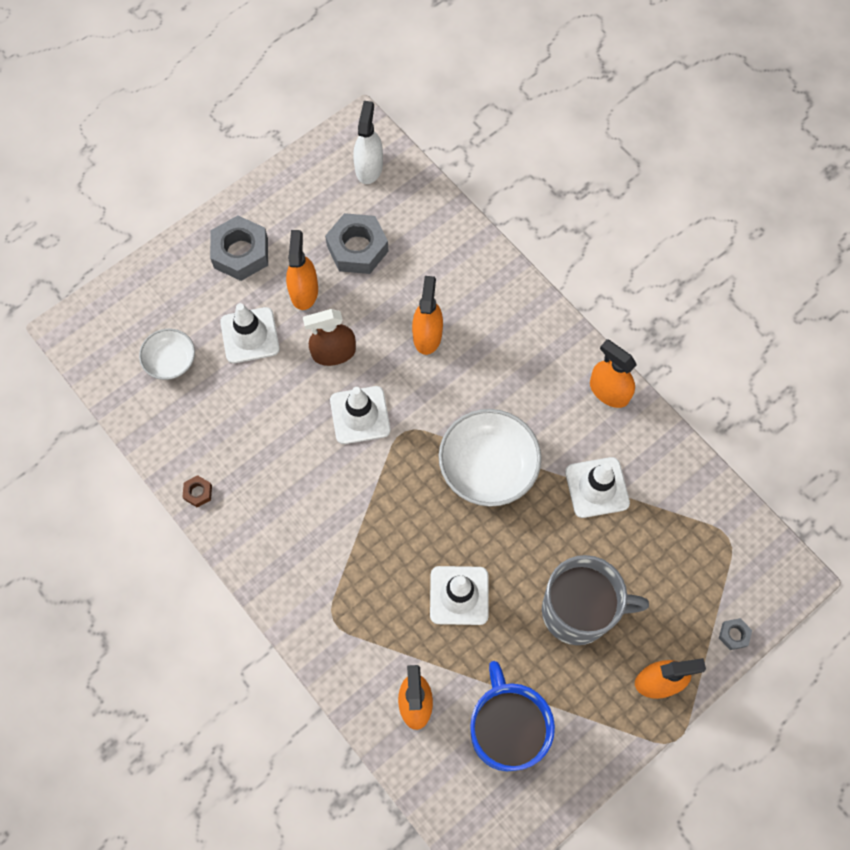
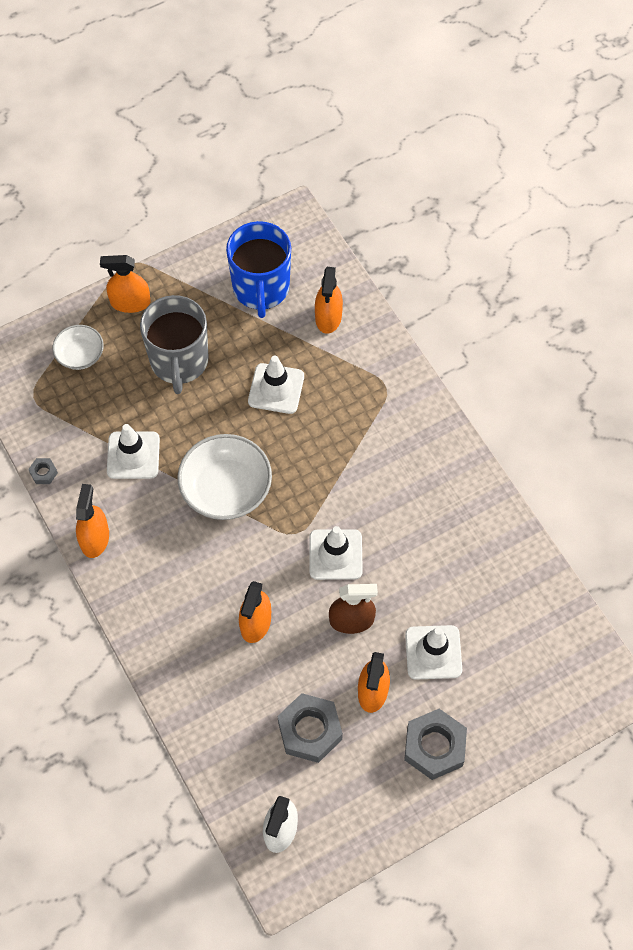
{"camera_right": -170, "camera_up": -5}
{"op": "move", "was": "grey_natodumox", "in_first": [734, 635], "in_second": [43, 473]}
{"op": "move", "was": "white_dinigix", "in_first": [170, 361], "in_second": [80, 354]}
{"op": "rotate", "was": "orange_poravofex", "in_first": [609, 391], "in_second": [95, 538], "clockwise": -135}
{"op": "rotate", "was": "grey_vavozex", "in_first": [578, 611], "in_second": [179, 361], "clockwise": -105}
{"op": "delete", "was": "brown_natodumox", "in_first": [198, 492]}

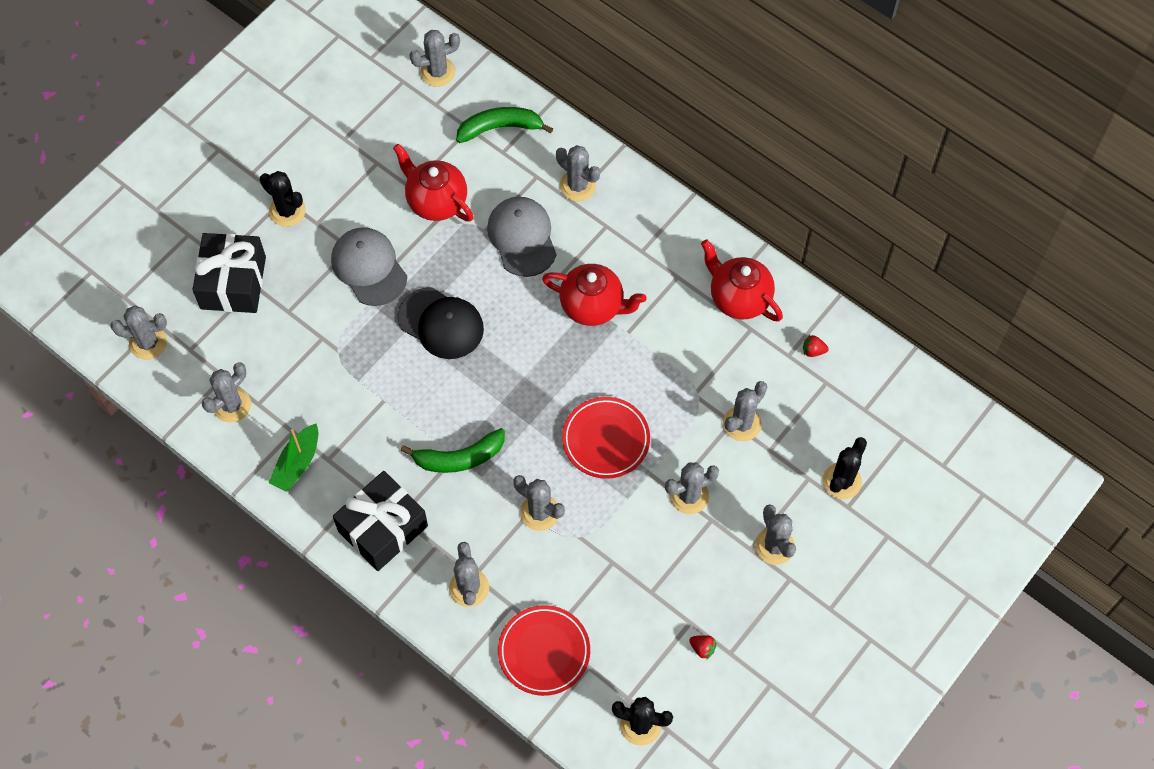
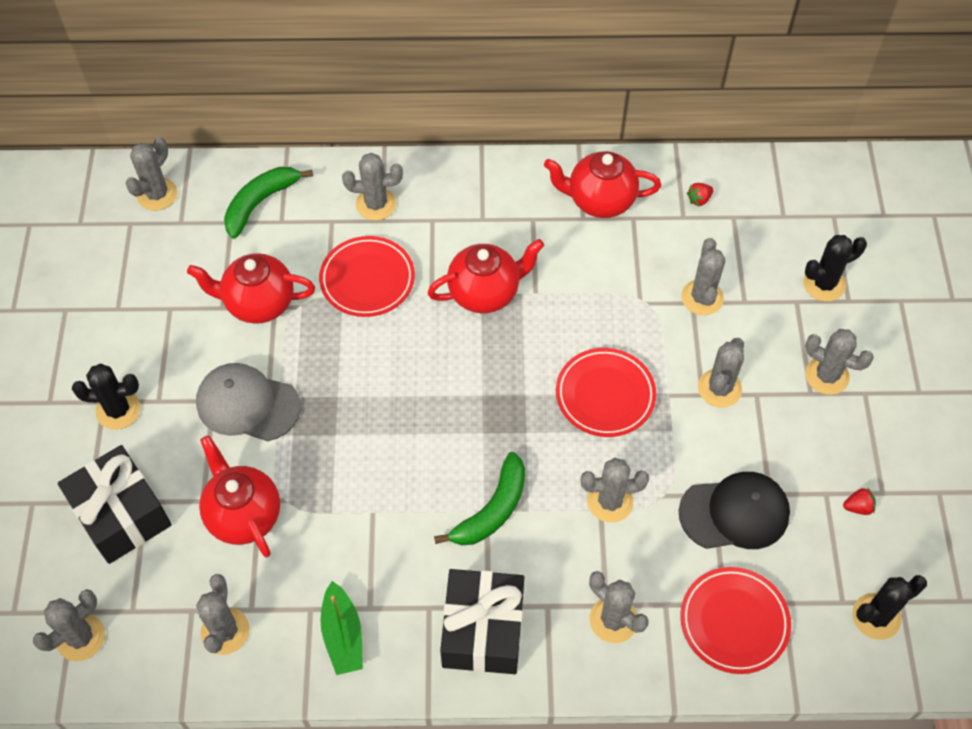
{"camera_right": -40, "camera_up": -5}
{"op": "insert", "now": "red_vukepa", "in_second": [243, 515]}
{"op": "replace", "was": "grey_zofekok", "now": "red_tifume", "in_first": [522, 237], "in_second": [367, 279]}
{"op": "move", "was": "black_zofekok", "in_first": [441, 323], "in_second": [734, 513]}
{"op": "rotate", "was": "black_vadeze", "in_first": [841, 481], "in_second": [824, 284], "clockwise": 75}

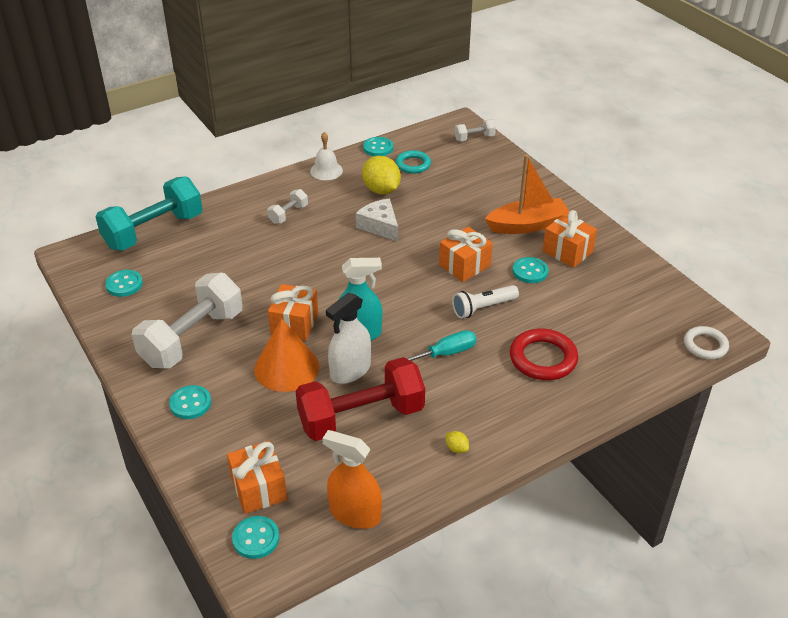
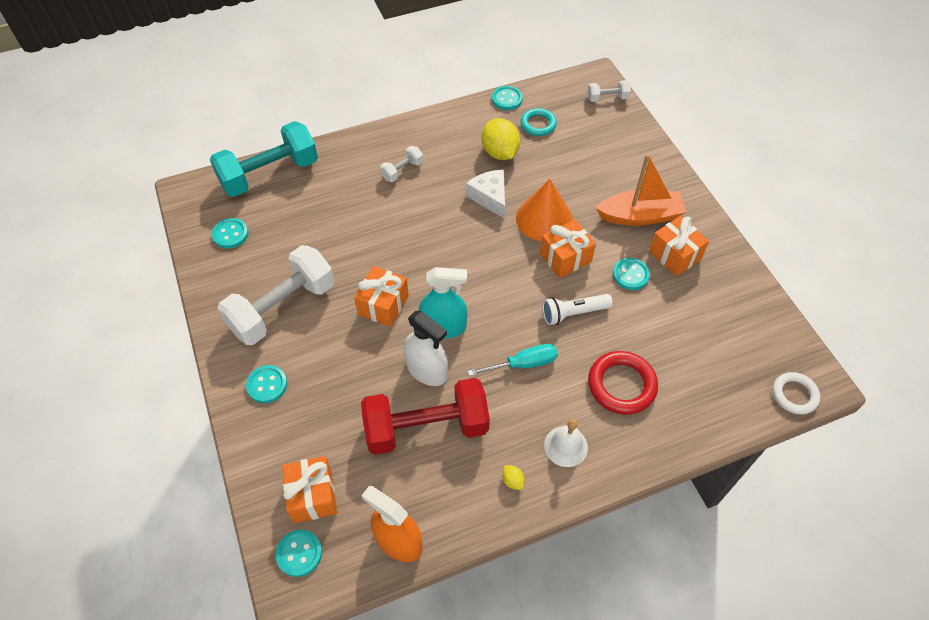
{"camera_right": 10, "camera_up": 15}
{"op": "rotate", "was": "white_poravofex", "in_first": [350, 370], "in_second": [426, 370], "clockwise": -105}
{"op": "move", "was": "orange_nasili", "in_first": [286, 367], "in_second": [544, 219]}
{"op": "move", "was": "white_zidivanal", "in_first": [326, 170], "in_second": [566, 446]}

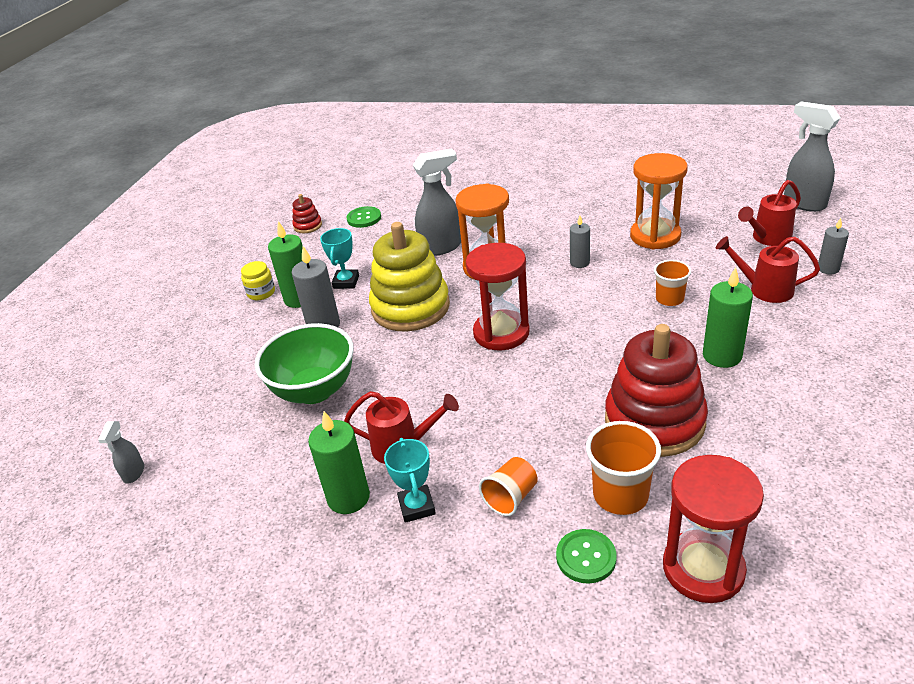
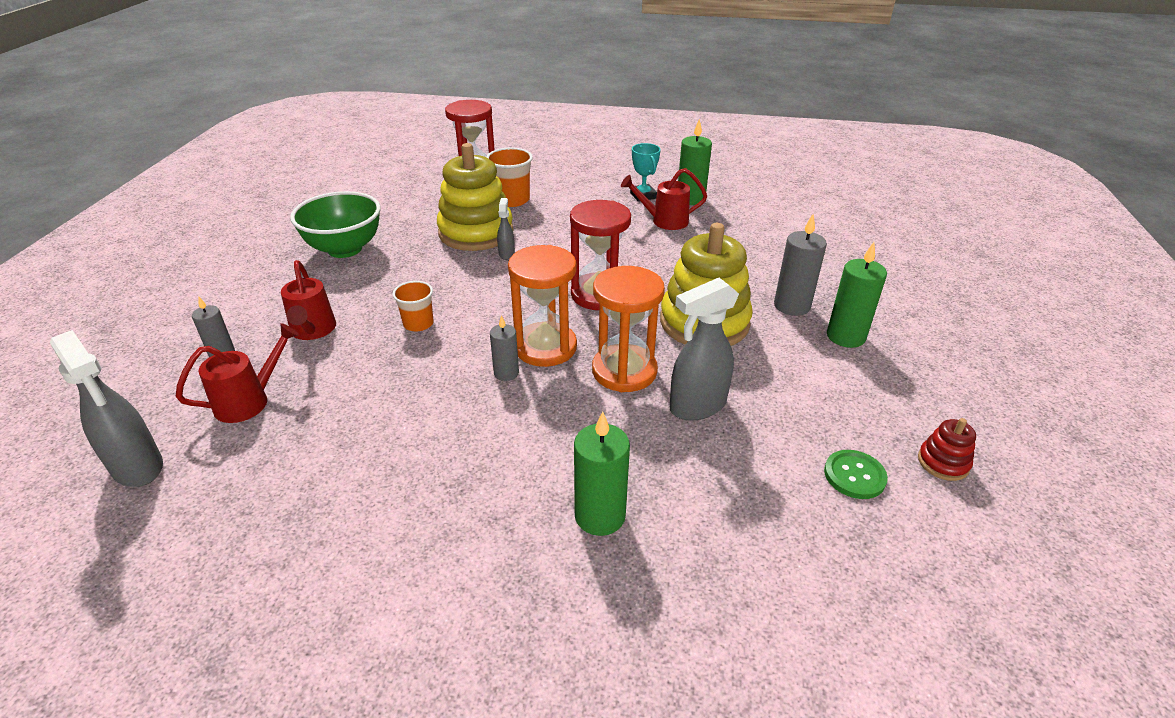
{"camera_right": 170, "camera_up": 0}
{"op": "rotate", "was": "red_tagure", "in_first": [764, 289], "in_second": [313, 331], "clockwise": 60}
{"op": "move", "was": "green_dinigix", "in_first": [314, 390], "in_second": [345, 249]}
{"op": "recolor", "was": "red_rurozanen", "now": "yellow_rurozanen", "in_first": [654, 421], "in_second": [476, 232]}
{"op": "move", "was": "grey_poravofex", "in_first": [134, 473], "in_second": [506, 254]}
{"op": "move", "was": "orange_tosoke", "in_first": [655, 236], "in_second": [545, 347]}
{"op": "move", "was": "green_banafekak", "in_first": [722, 356], "in_second": [600, 516]}
{"op": "delete", "was": "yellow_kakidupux", "in_first": [261, 293]}
{"op": "delete", "was": "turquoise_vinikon", "in_first": [346, 282]}
{"op": "delete", "was": "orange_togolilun", "in_first": [511, 497]}
{"op": "delete", "was": "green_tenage", "in_first": [586, 557]}

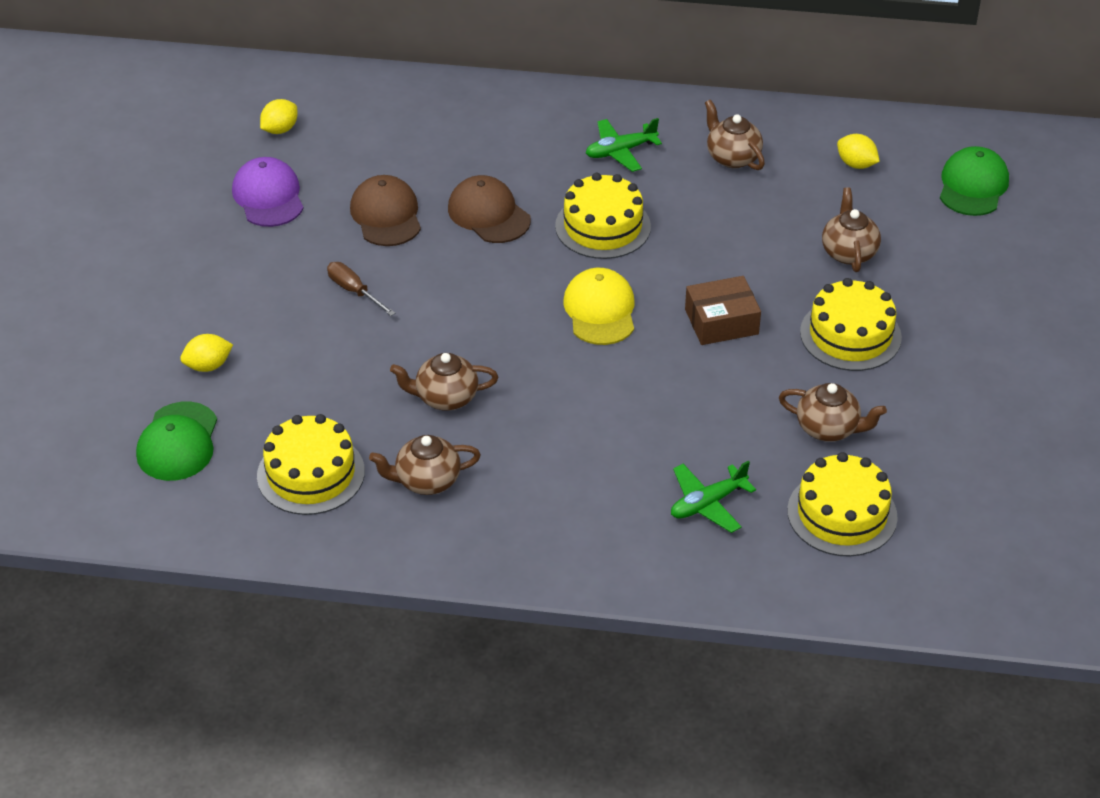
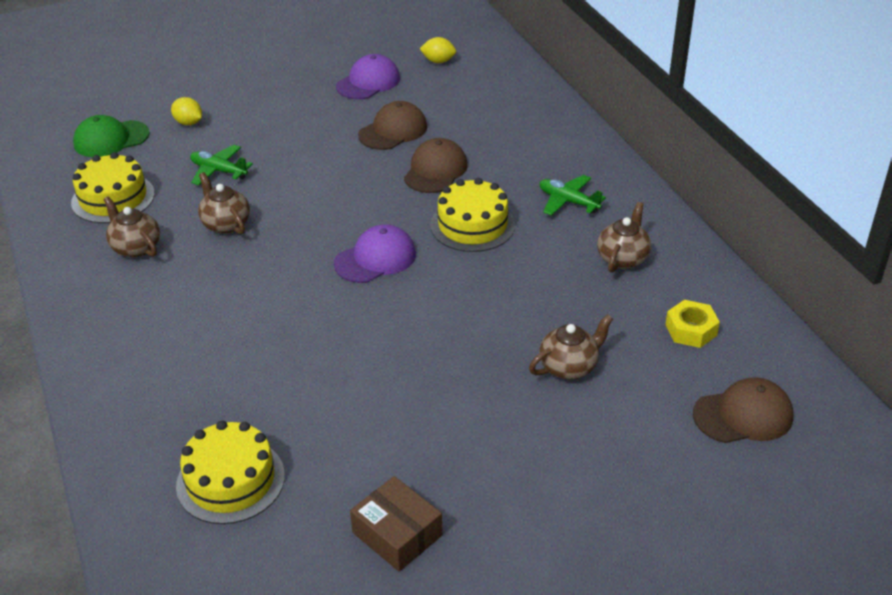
{"camera_right": 60, "camera_up": -5}
{"op": "move", "was": "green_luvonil", "in_first": [707, 504], "in_second": [218, 171]}
{"op": "recolor", "was": "yellow_zofekok", "now": "purple_zofekok", "in_first": [600, 310], "in_second": [375, 259]}
{"op": "move", "was": "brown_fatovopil", "in_first": [721, 322], "in_second": [397, 534]}
{"op": "replace", "was": "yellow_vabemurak", "now": "yellow_natodumox", "in_first": [856, 164], "in_second": [691, 330]}
{"op": "recolor", "was": "green_zofekok", "now": "brown_zofekok", "in_first": [973, 186], "in_second": [743, 415]}
{"op": "delete", "was": "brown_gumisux", "in_first": [354, 291]}
{"op": "delete", "was": "brown_vukepa", "in_first": [828, 428]}
{"op": "delete", "was": "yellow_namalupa", "in_first": [850, 335]}

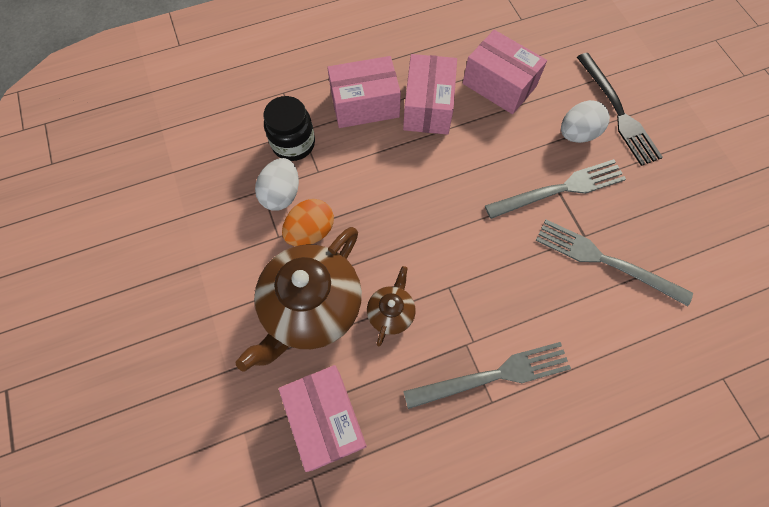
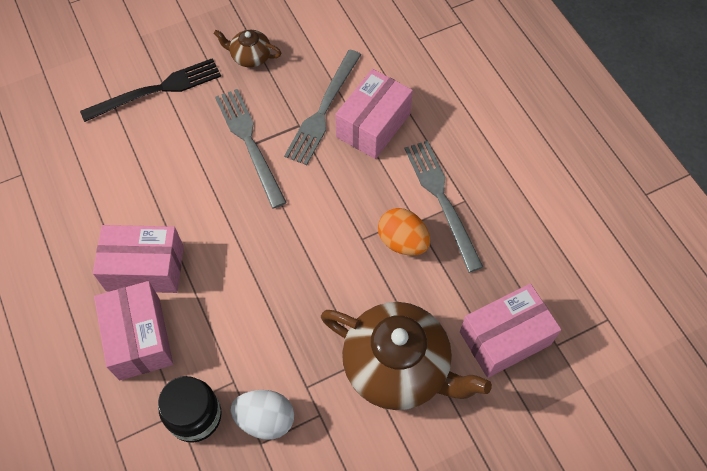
{"camera_right": -95, "camera_up": -5}
{"op": "move", "was": "brown_vukepa", "in_first": [391, 312], "in_second": [250, 57]}
{"op": "move", "was": "pink_fatovopil", "in_first": [499, 85], "in_second": [373, 125]}
{"op": "move", "was": "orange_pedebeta", "in_first": [311, 231], "in_second": [402, 242]}
{"op": "delete", "was": "white_pedebeta", "in_first": [577, 134]}

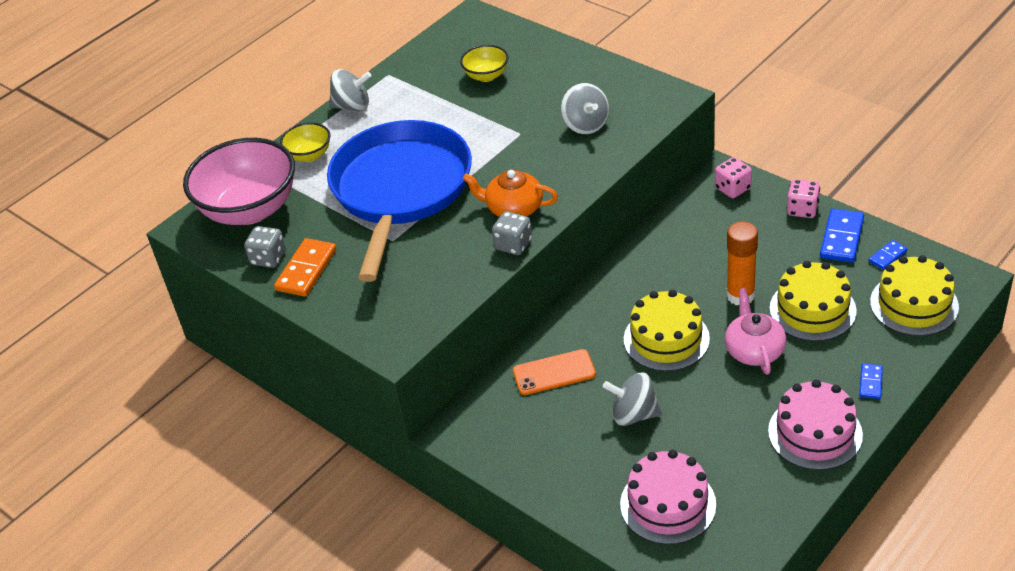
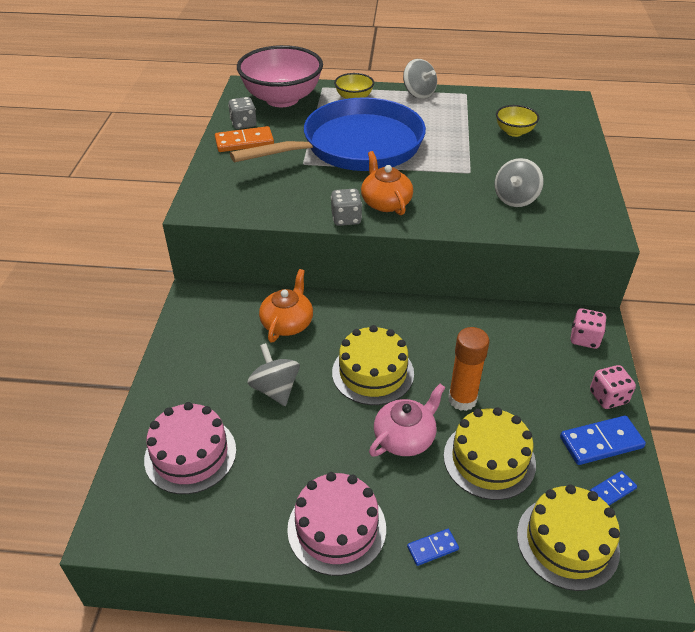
{"camera_right": 50, "camera_up": 0}
{"op": "replace", "was": "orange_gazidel", "now": "orange_vukepa", "in_first": [554, 372], "in_second": [287, 323]}
{"op": "rotate", "was": "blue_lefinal", "in_first": [887, 256], "in_second": [612, 490], "clockwise": -45}

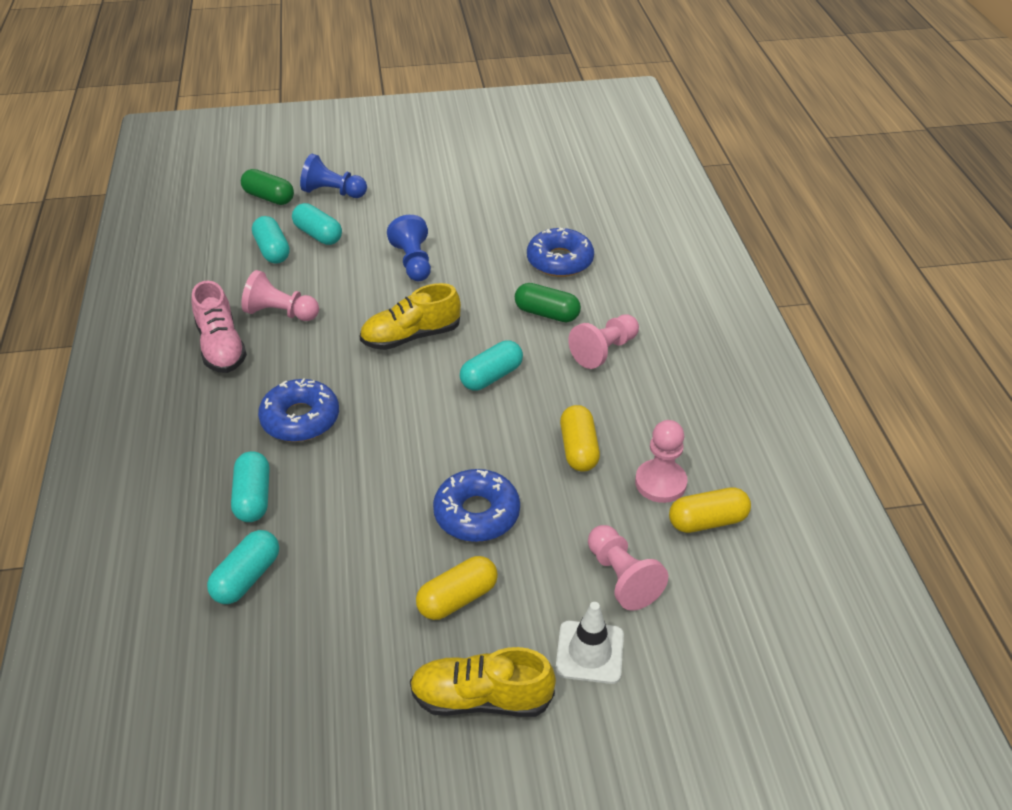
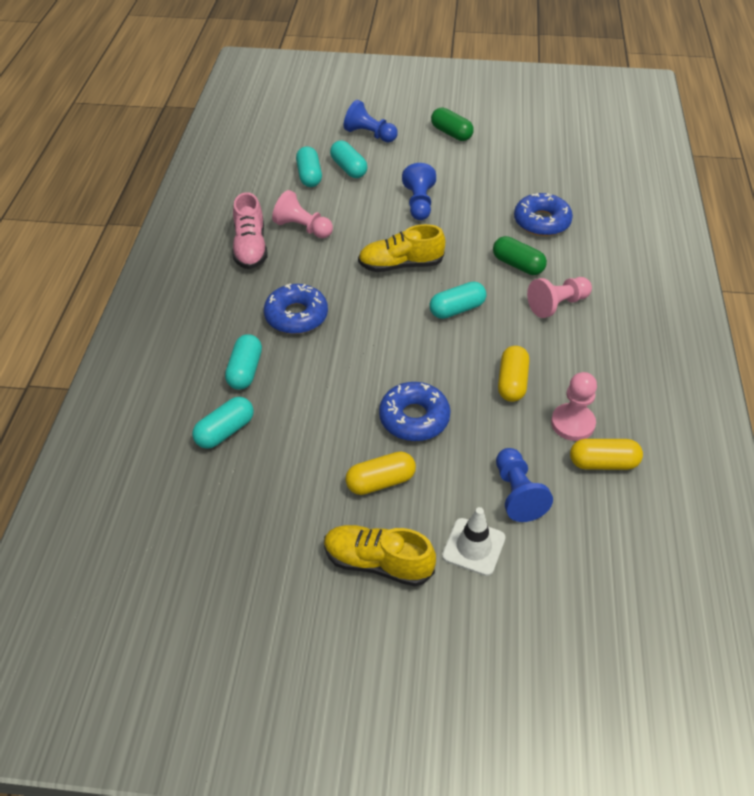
{"camera_right": 15, "camera_up": 5}
{"op": "move", "was": "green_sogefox", "in_first": [269, 197], "in_second": [451, 133]}
{"op": "recolor", "was": "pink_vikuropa", "now": "blue_vikuropa", "in_first": [621, 577], "in_second": [517, 493]}

